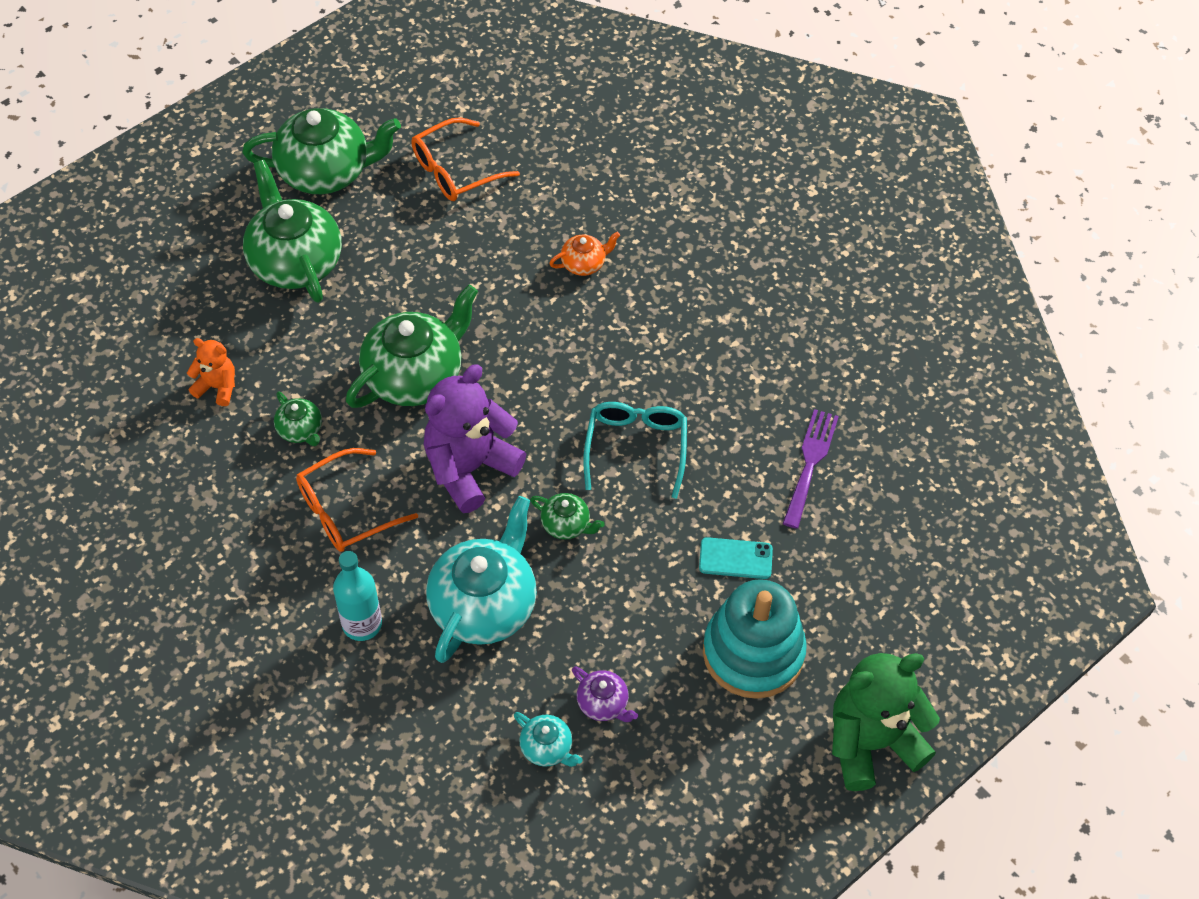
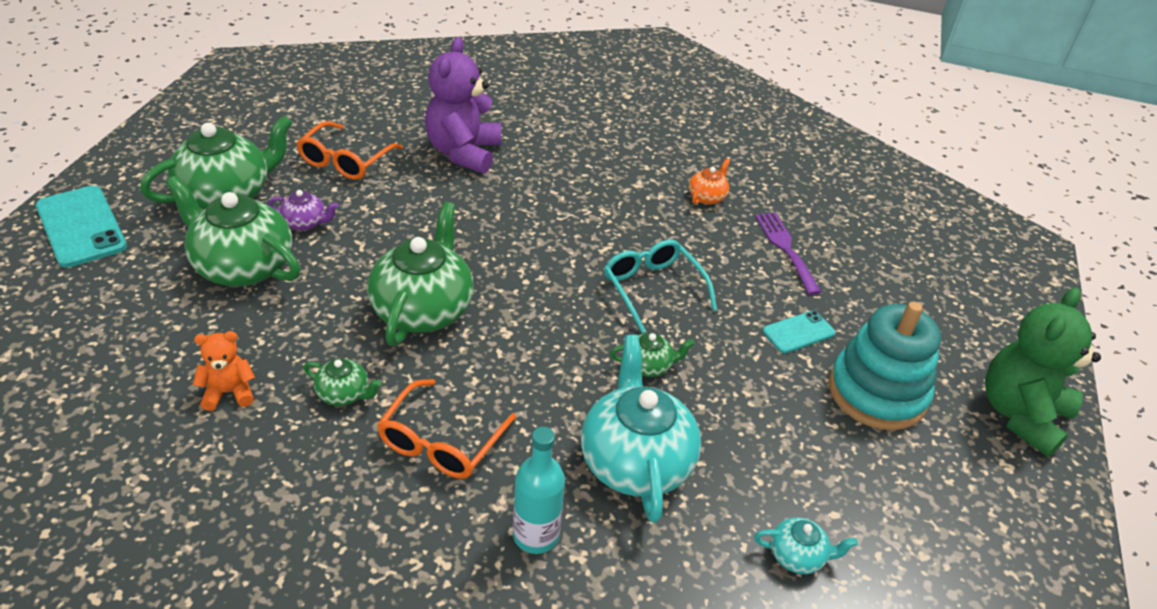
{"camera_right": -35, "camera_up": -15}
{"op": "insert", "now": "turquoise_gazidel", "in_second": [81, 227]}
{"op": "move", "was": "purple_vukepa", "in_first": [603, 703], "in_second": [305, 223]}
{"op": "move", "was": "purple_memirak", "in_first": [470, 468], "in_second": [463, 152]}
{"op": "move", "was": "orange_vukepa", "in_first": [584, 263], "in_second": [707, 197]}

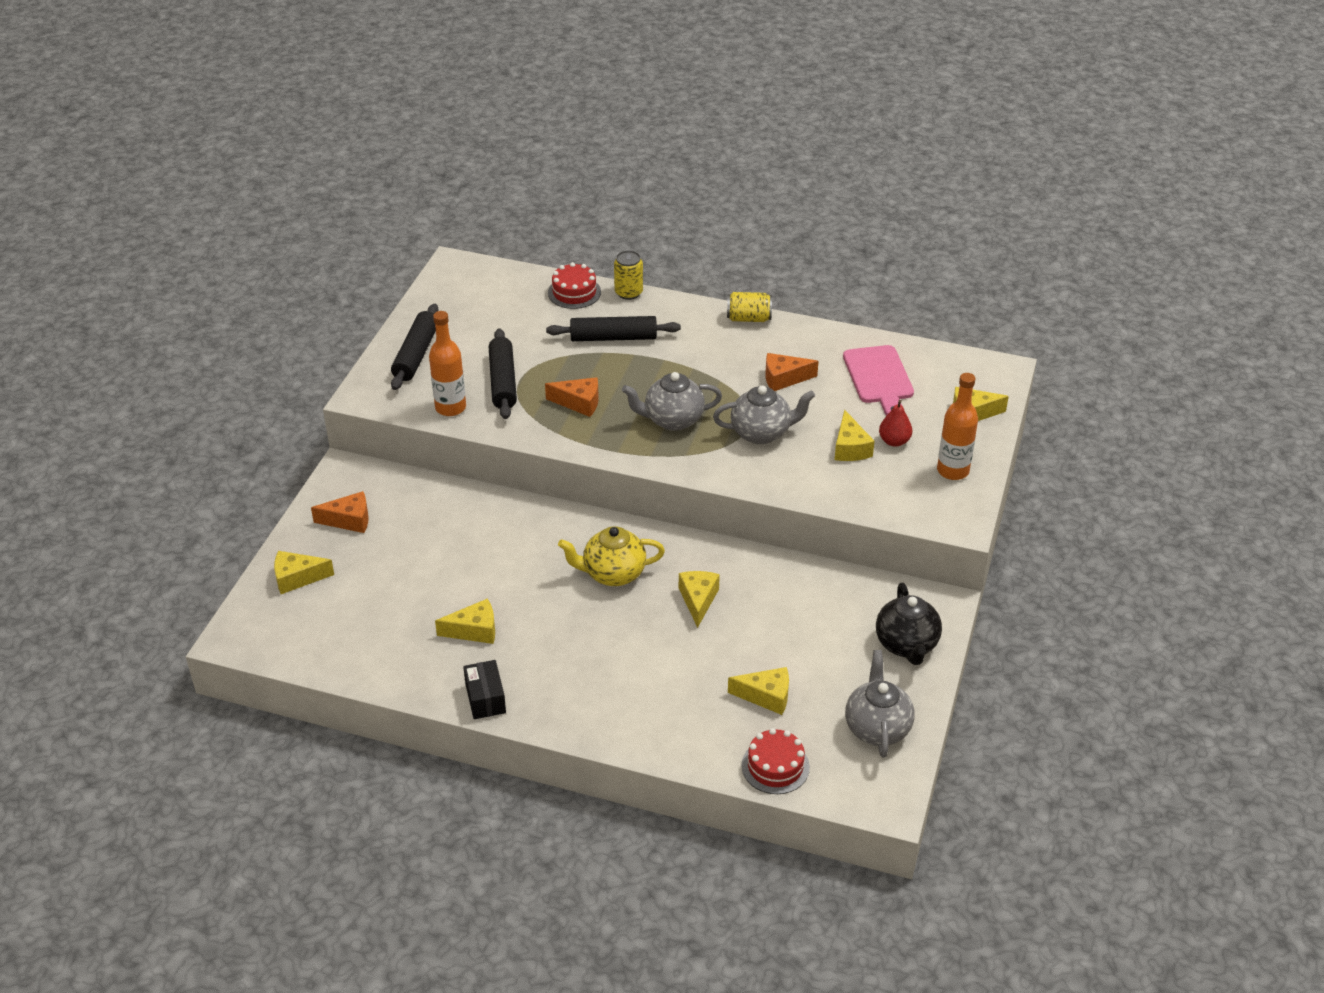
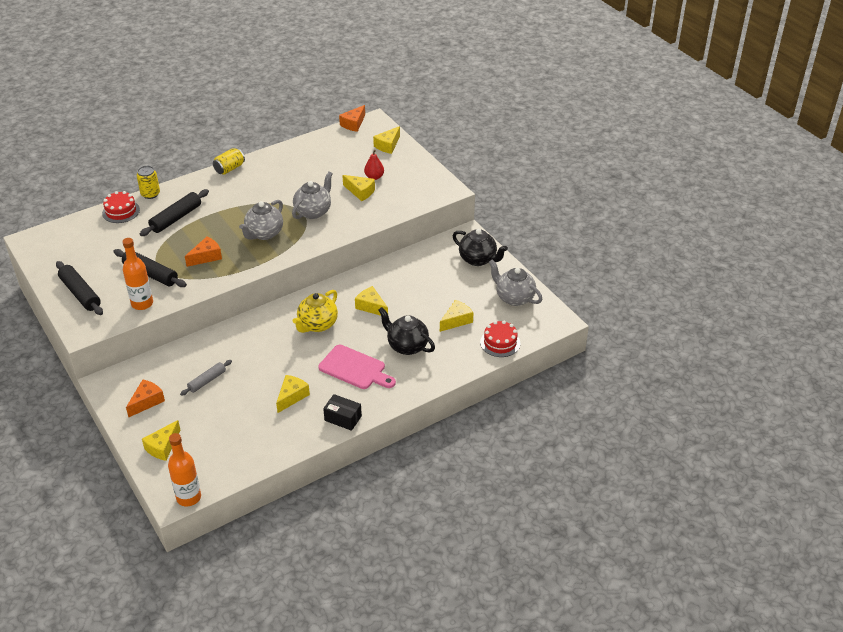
{"camera_right": -50, "camera_up": 0}
{"op": "move", "was": "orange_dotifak", "in_first": [953, 471], "in_second": [188, 497]}
{"op": "insert", "now": "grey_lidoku", "in_second": [207, 381]}
{"op": "move", "was": "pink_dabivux", "in_first": [879, 378], "in_second": [355, 368]}
{"op": "move", "was": "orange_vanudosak", "in_first": [784, 379], "in_second": [353, 124]}
{"op": "insert", "now": "black_vukepa", "in_second": [407, 346]}

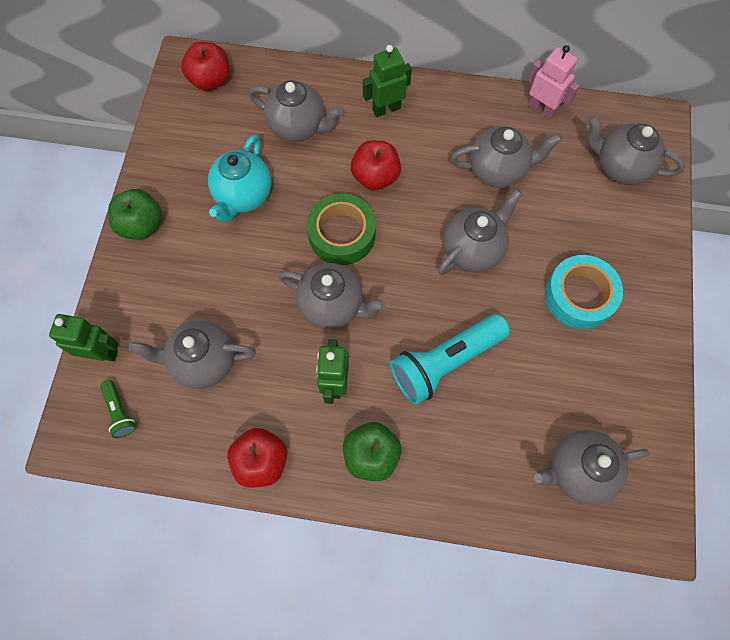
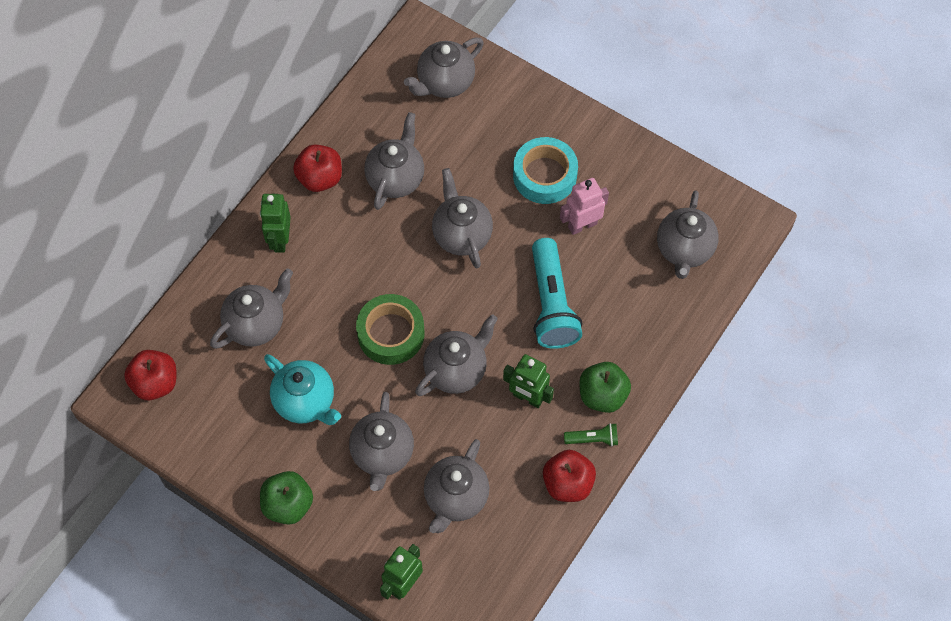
{"camera_right": -65, "camera_up": -5}
{"op": "move", "was": "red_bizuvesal", "in_first": [375, 177], "in_second": [320, 178]}
{"op": "insert", "now": "grey_vukepa", "in_second": [382, 454]}
{"op": "move", "was": "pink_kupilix", "in_first": [542, 109], "in_second": [582, 225]}
{"op": "move", "was": "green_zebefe", "in_first": [120, 412], "in_second": [593, 439]}

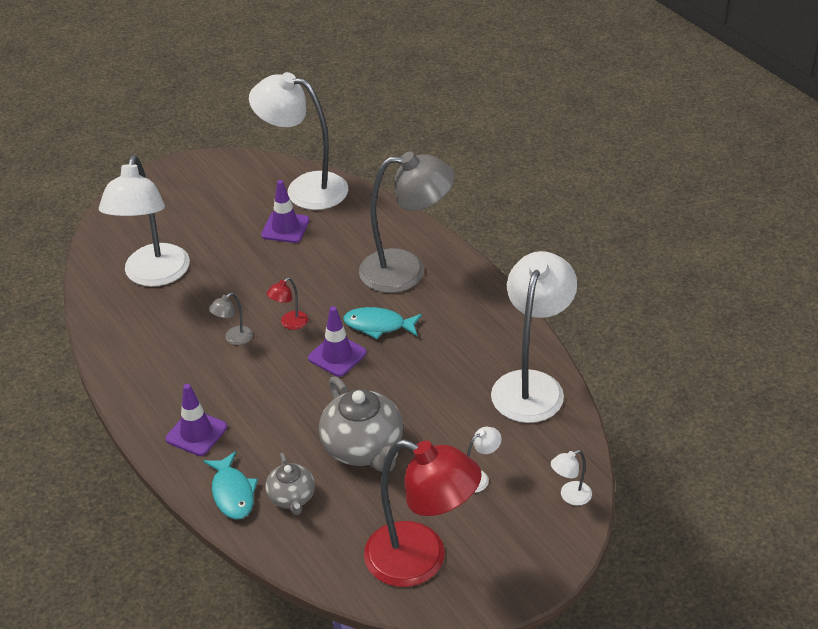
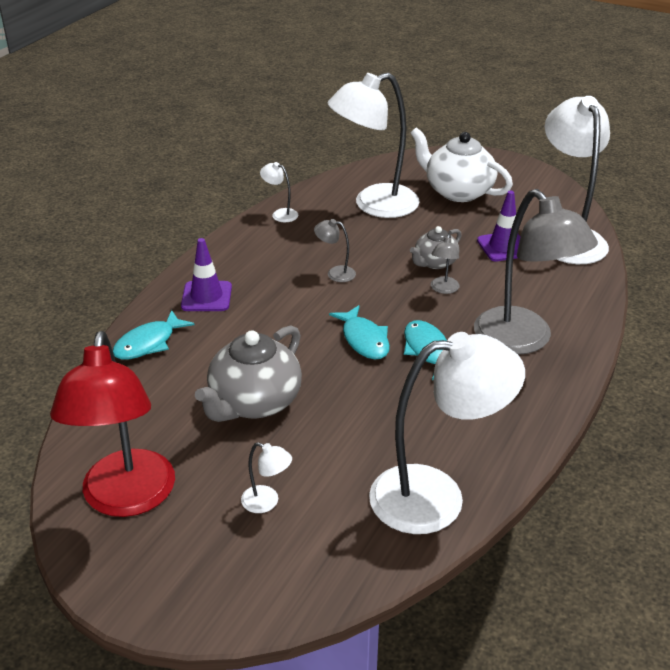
{"camera_right": 60, "camera_up": -5}
{"op": "move", "was": "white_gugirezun", "in_first": [570, 496], "in_second": [280, 214]}
{"op": "replace", "was": "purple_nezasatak", "now": "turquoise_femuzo", "in_first": [337, 355], "in_second": [364, 340]}
{"op": "move", "was": "grey_vukepa", "in_first": [292, 497], "in_second": [435, 262]}
{"op": "insert", "now": "white_vukepa", "in_second": [458, 191]}
{"op": "insert", "now": "grey_gugirezun", "in_second": [443, 289]}
{"op": "delete", "was": "red_gugirezun", "in_first": [290, 323]}

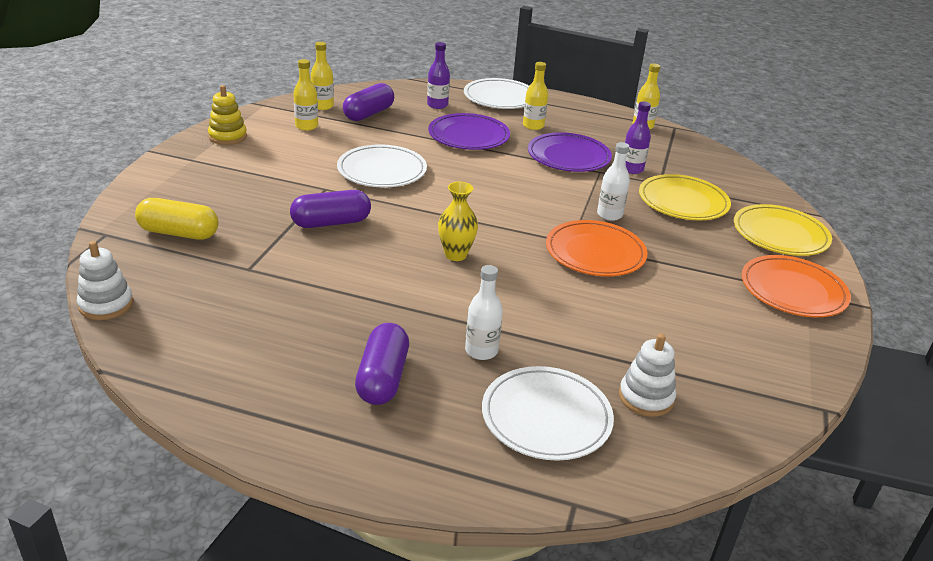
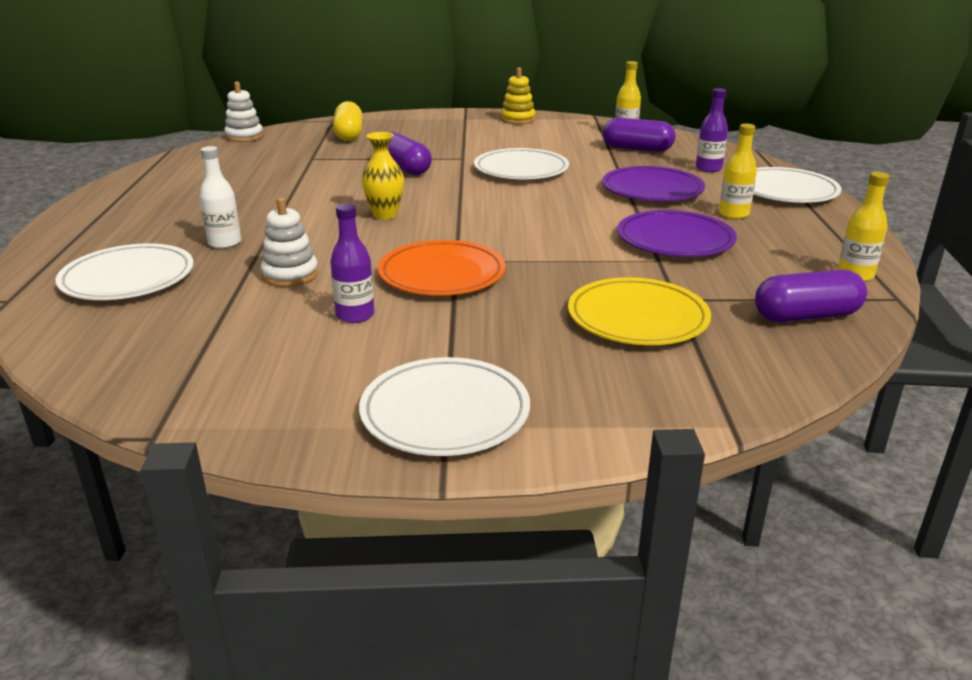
{"camera_right": 75, "camera_up": -5}
{"op": "move", "was": "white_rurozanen", "in_first": [646, 398], "in_second": [290, 275]}
{"op": "move", "was": "purple_dotifak", "in_first": [632, 169], "in_second": [355, 315]}
{"op": "recolor", "was": "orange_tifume", "now": "white_tifume", "in_first": [793, 291], "in_second": [445, 412]}
{"op": "move", "was": "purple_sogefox", "in_first": [382, 378], "in_second": [806, 316]}
{"op": "delete", "was": "yellow_dotifak", "in_first": [306, 126]}
{"op": "delete", "was": "white_dotifak", "in_first": [609, 215]}
{"op": "delete", "was": "yellow_tifume", "in_first": [780, 234]}

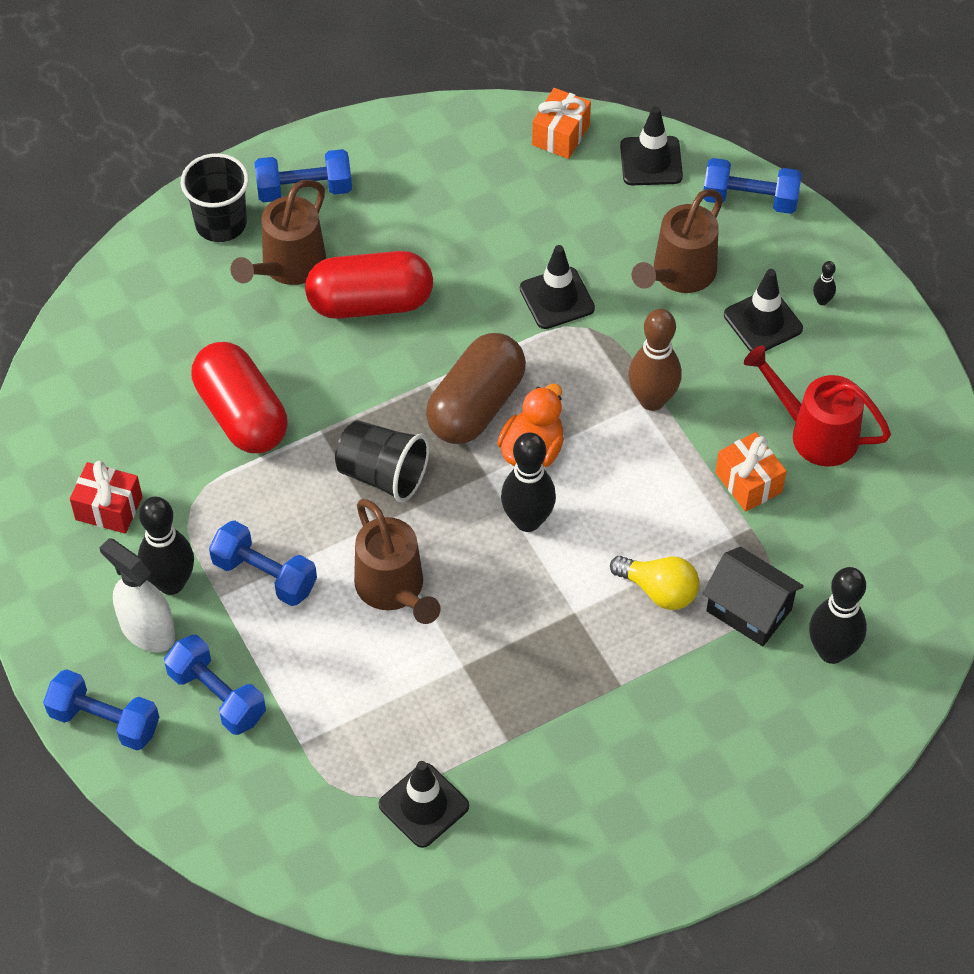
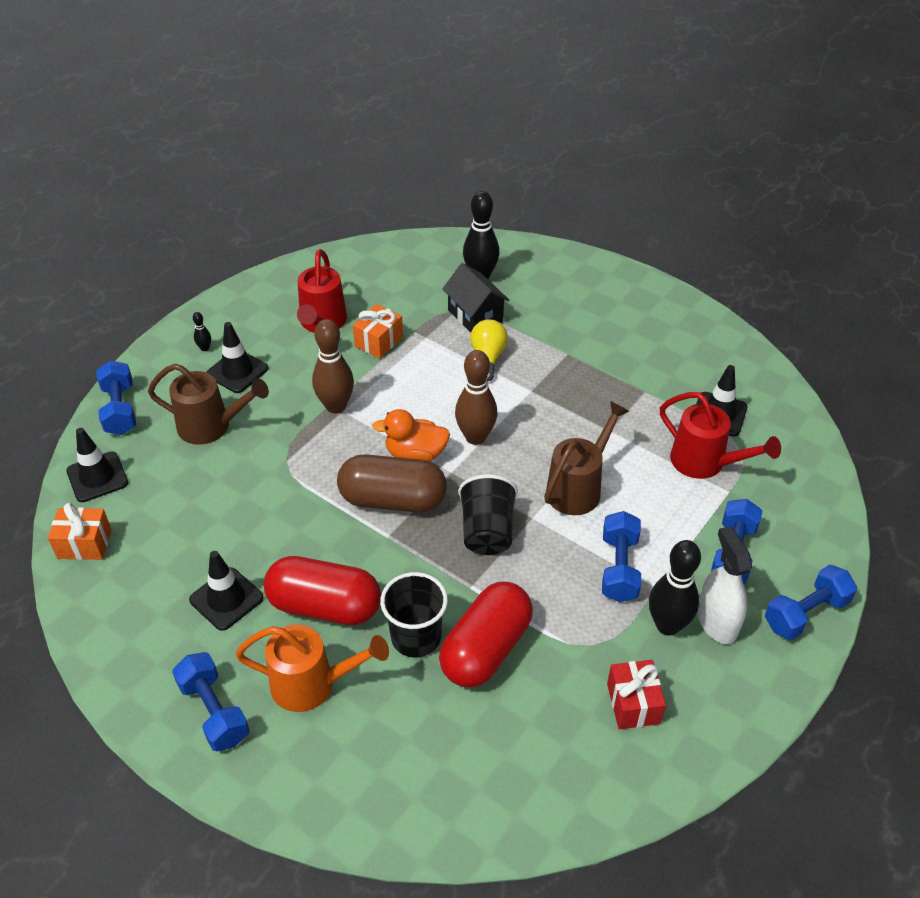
{"camera_right": -115, "camera_up": -10}
{"op": "move", "was": "black_nezasatak", "in_first": [557, 298], "in_second": [226, 599]}
{"op": "recolor", "was": "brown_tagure", "now": "orange_tagure", "in_first": [288, 267], "in_second": [312, 684]}
{"op": "rotate", "was": "red_sogefox", "in_first": [370, 302], "in_second": [324, 606], "clockwise": -45}
{"op": "move", "was": "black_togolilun", "in_first": [221, 223], "in_second": [416, 637]}
{"op": "rotate", "was": "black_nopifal", "in_first": [749, 610], "in_second": [475, 316], "clockwise": -45}
{"op": "recolor", "was": "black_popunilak", "now": "brown_popunilak", "in_first": [527, 520], "in_second": [475, 437]}
{"op": "insert", "now": "red_tagure", "in_second": [705, 463]}
{"op": "rotate", "was": "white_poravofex", "in_first": [147, 630], "in_second": [717, 621], "clockwise": 150}
{"op": "rotate", "was": "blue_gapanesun", "in_first": [104, 721], "in_second": [806, 613], "clockwise": 60}

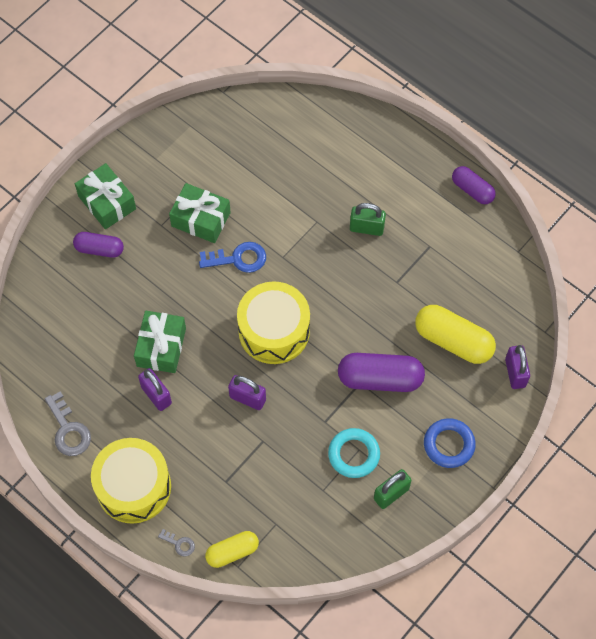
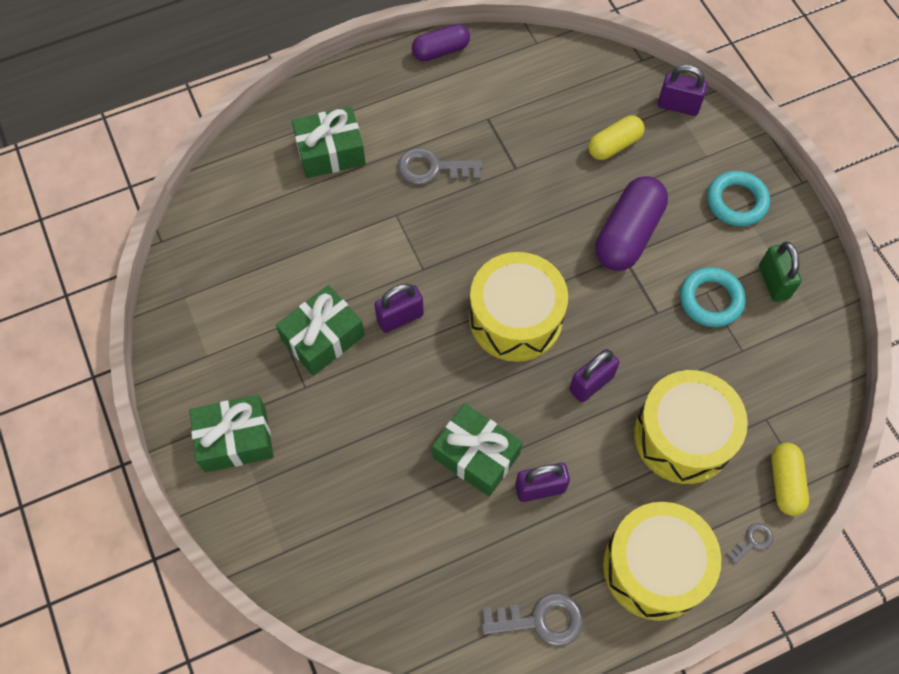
{"camera_right": -65, "camera_up": 0}
{"op": "insert", "now": "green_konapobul", "in_second": [330, 152]}
{"op": "replace", "was": "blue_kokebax", "now": "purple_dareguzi", "in_first": [238, 259], "in_second": [400, 317]}
{"op": "replace", "was": "green_dareguzi", "now": "grey_kokebax", "in_first": [366, 228], "in_second": [432, 168]}
{"op": "resize", "was": "yellow_sogefox", "in_first": [453, 341], "in_second": [614, 145], "ratio": 0.61}
{"op": "insert", "now": "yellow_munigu", "in_second": [683, 436]}
{"op": "recolor", "was": "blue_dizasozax", "now": "turquoise_dizasozax", "in_first": [449, 444], "in_second": [736, 202]}
{"op": "delete", "was": "purple_sogefox", "in_first": [99, 249]}

